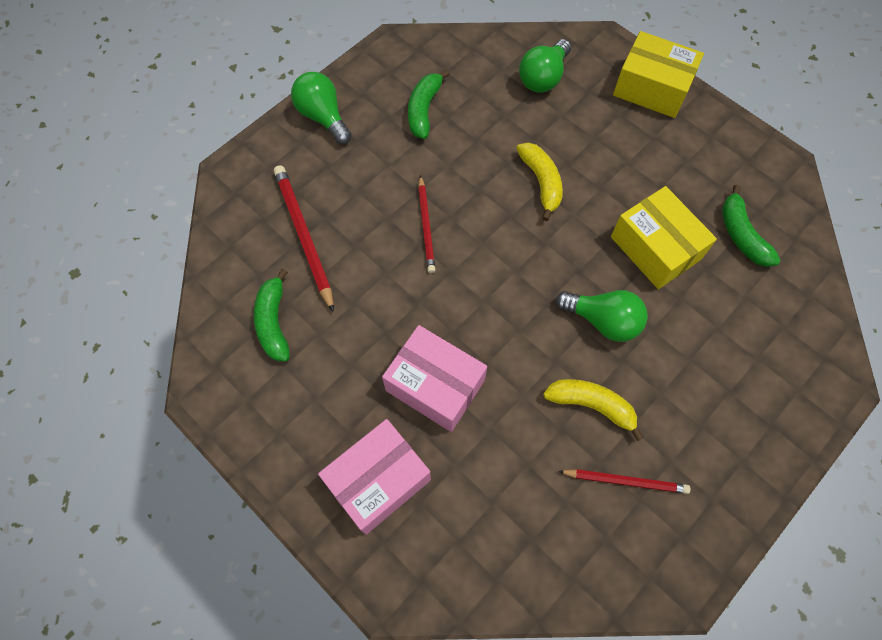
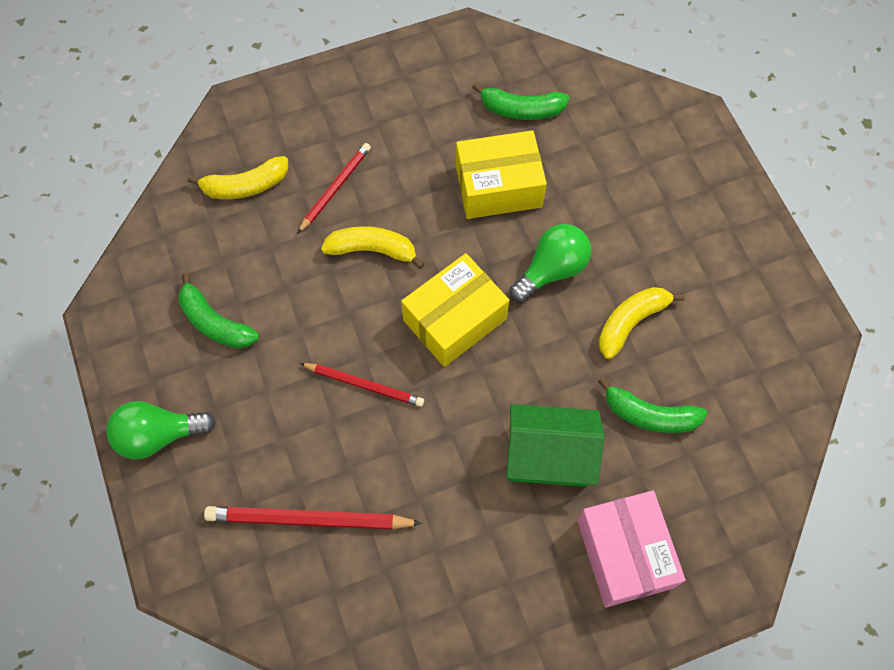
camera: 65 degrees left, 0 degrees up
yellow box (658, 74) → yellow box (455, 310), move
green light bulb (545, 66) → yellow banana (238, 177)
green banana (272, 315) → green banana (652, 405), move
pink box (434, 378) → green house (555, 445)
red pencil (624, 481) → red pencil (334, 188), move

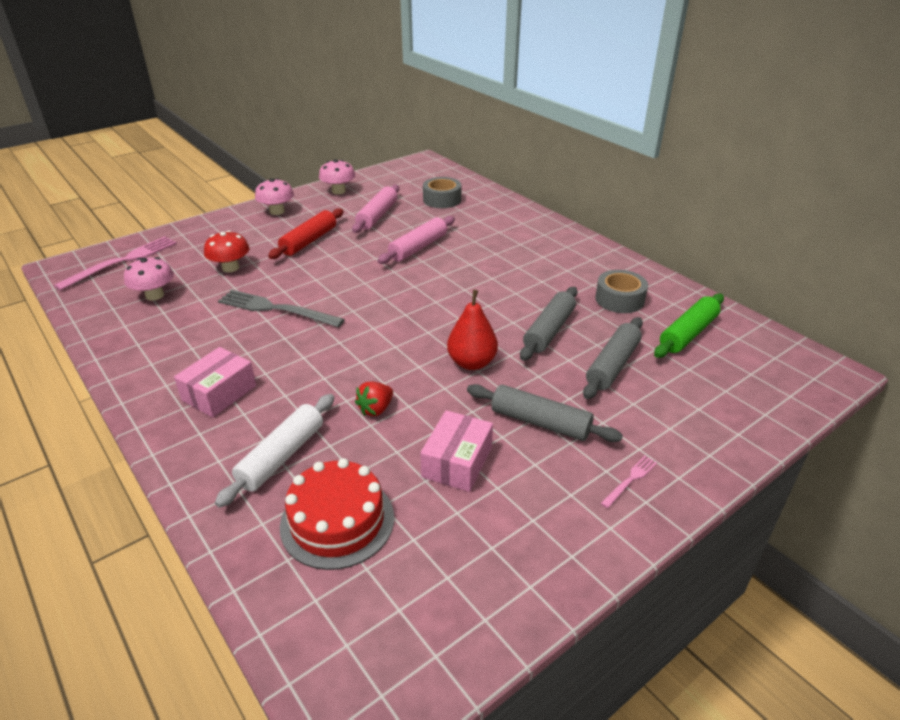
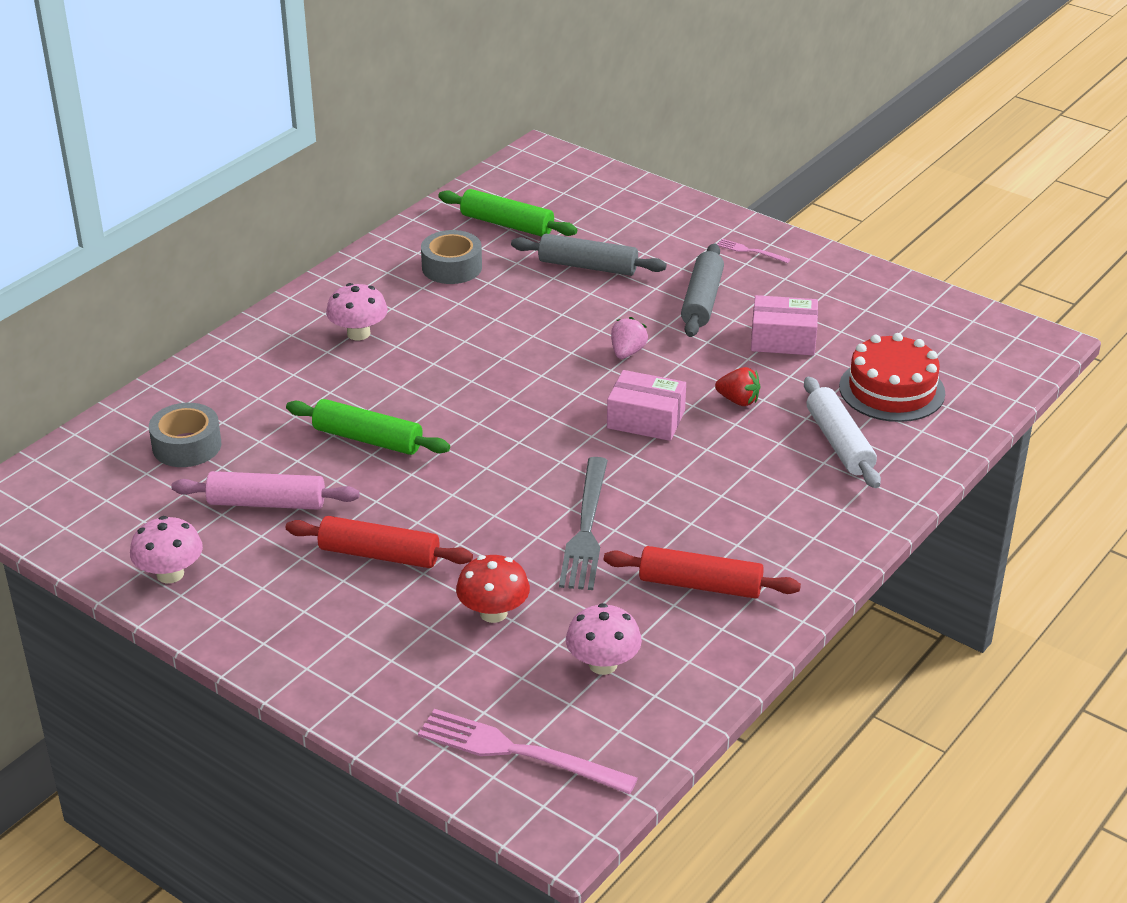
camera: 105 degrees left, 0 degrees up
pink mushroom (274, 196) → pink mushroom (357, 311), move
pink rolling pin (416, 240) → green rolling pin (368, 427)
grey rolling pin (549, 324) → -
red pear (472, 330) → pink strawberry (629, 338)
pink box (215, 382) → pink box (646, 405), move
white rolling pin (274, 451) → white rolling pin (842, 432), 60 degrees clockwise
- → red rolling pin (702, 572)

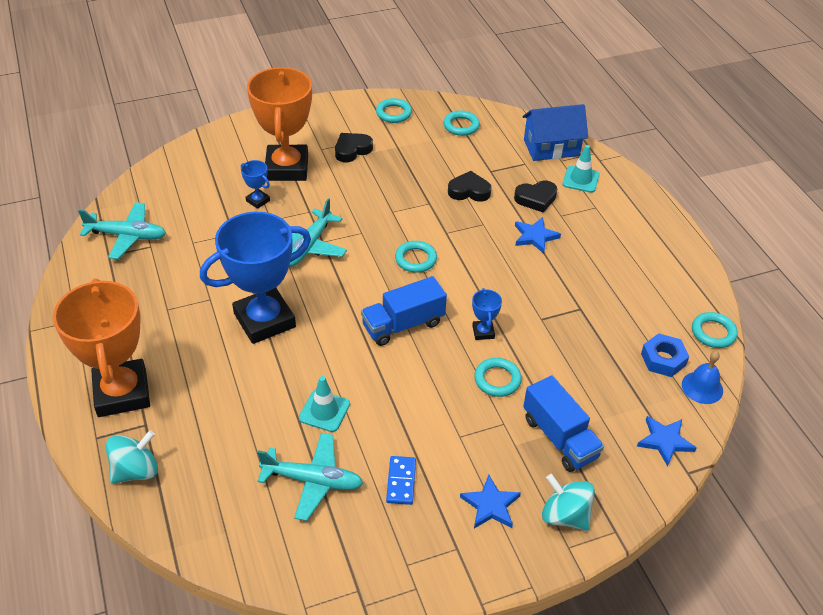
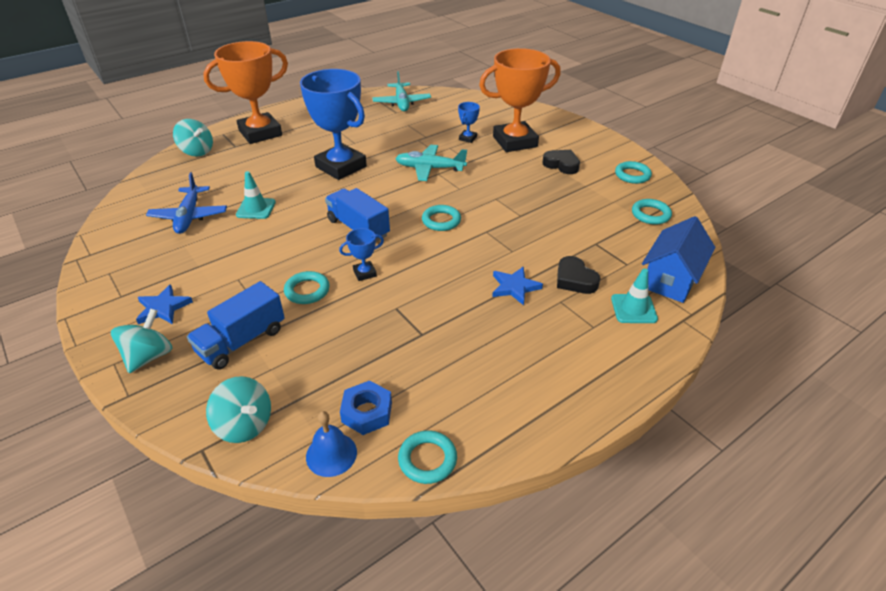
camera: 75 degrees right, 5 degrees down
blue house (555, 132) → blue house (678, 259), 60 degrees clockwise
black heart (470, 186) → -
blue star (667, 441) → turquoise spinning top (238, 409)
turquoise plane (310, 477) → blue plane (186, 203)
blue domino (401, 480) → -

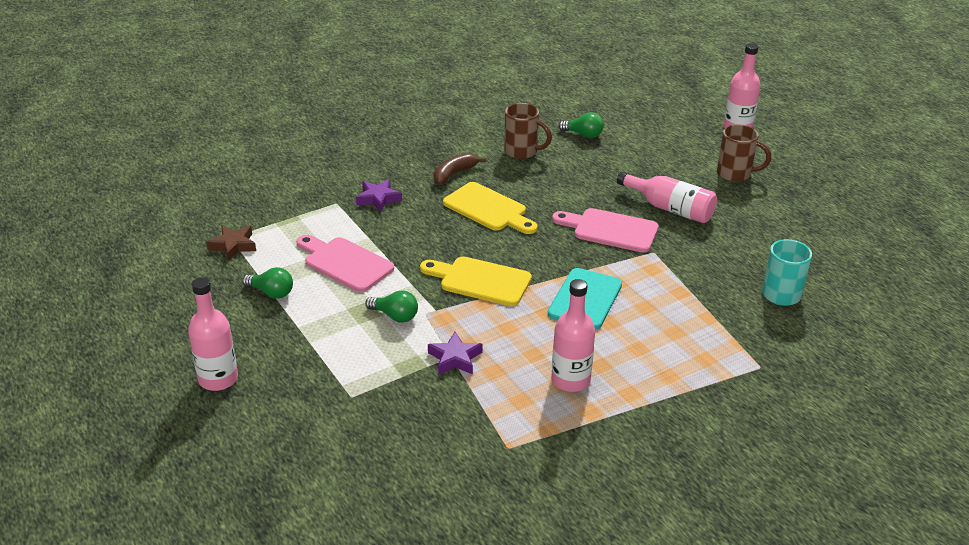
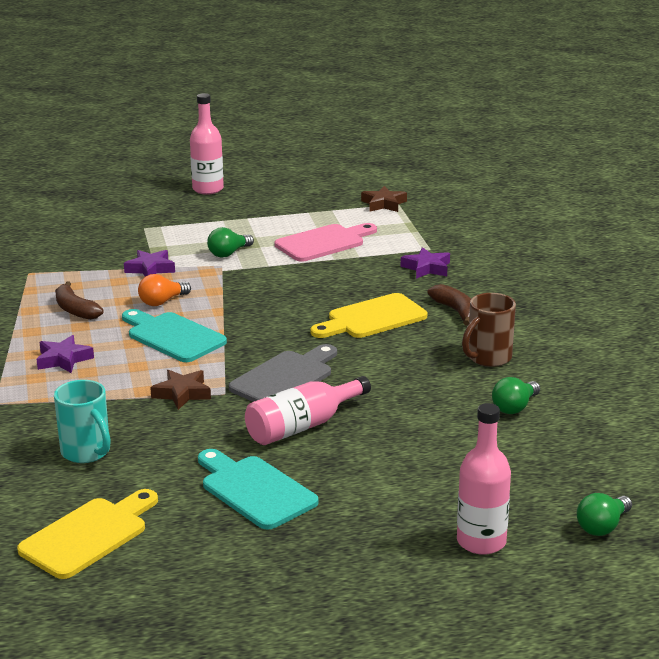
camera: 110 degrees right, 10 degrees down
brown mug (744, 153) → -
pink cutting board (605, 230) → grey cutting board (283, 373)
yellow cutting board (476, 281) → yellow cutting board (87, 534), move
green light bulb (268, 283) → green light bulb (604, 514), move
pink bottle (573, 335) → brown banana (79, 301)
- → orange light bulb (164, 290)
- → purple star (65, 354)
- → brown star (180, 390)
- → turquoise cutting board (258, 489)

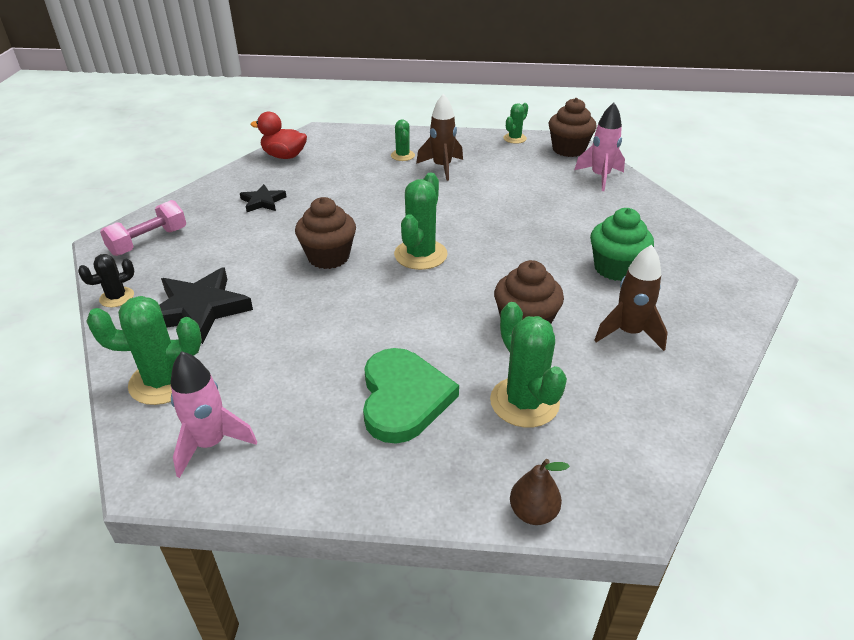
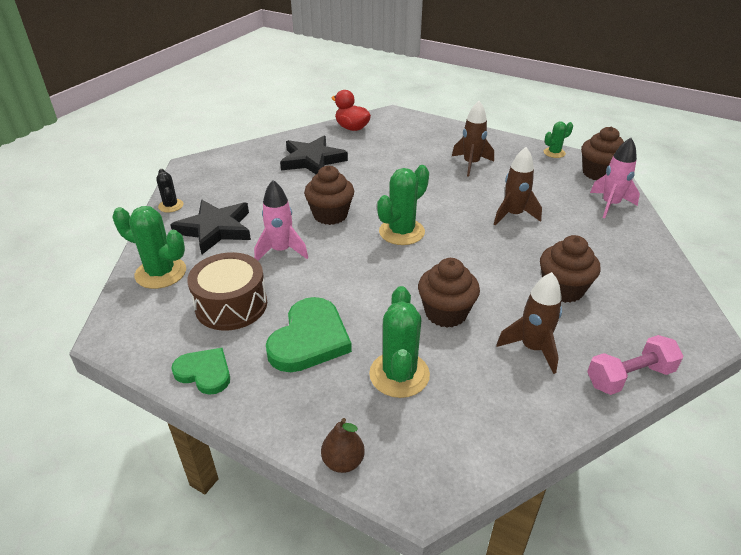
camera: 25 degrees right, 0 degrees up
green cactus (403, 140) → -
black star (263, 198) → black star (314, 154), x1.82
pink dumbbell (143, 228) → pink dumbbell (635, 365), move
green cupcake (622, 244) → brown cupcake (570, 269)
black cactus (106, 280) → black cactus (169, 191), 75 degrees clockwise
pink rocket (213, 414) → pink rocket (281, 220), move
- → brown rocket (518, 186)
- → brown drum (227, 291)
- → green heart (200, 371)

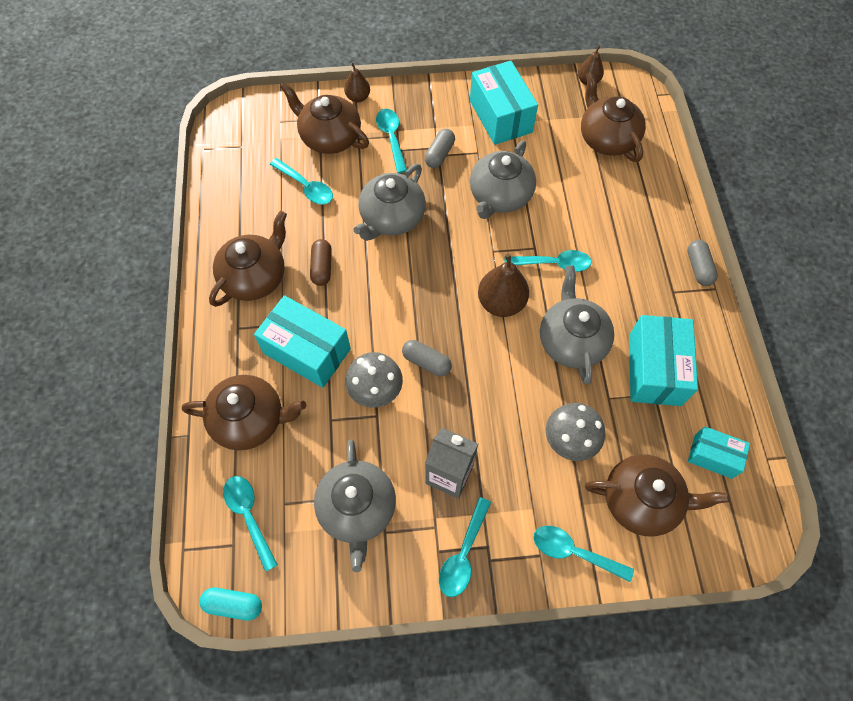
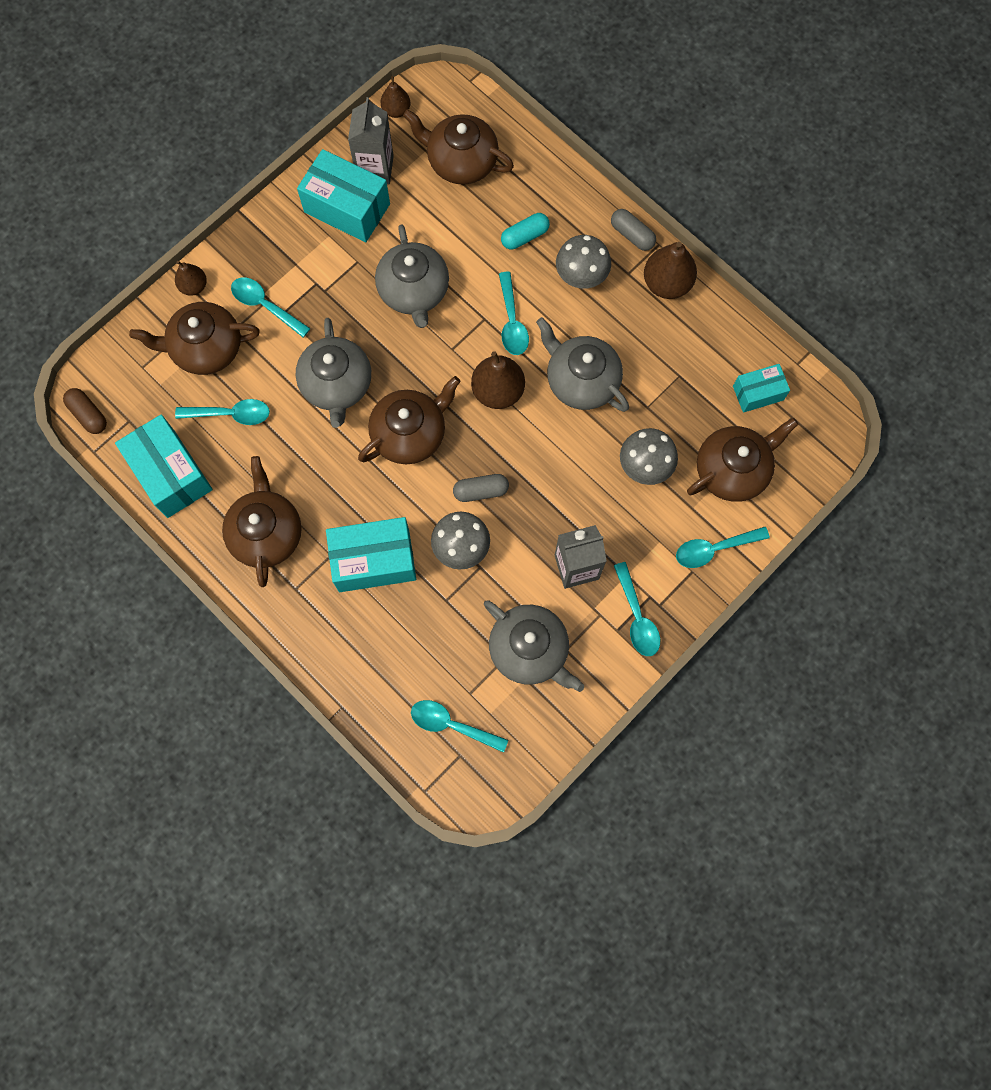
camera: 40 degrees left, 10 degrees up
grey capsule (440, 148) → -
brown capsule (321, 262) → brown capsule (85, 411), move
turquoise spoon (548, 261) → turquoise spoon (514, 313), 120 degrees clockwise
turquoise box (663, 360) → turquoise box (164, 466), move
brown teapot (244, 412) → brown teapot (409, 420), move
turquoise capsule (231, 604) → turquoise capsule (525, 231), move
- → grey carton (371, 140)
- → grey mushroom (583, 262)
- → brown pear (670, 270)

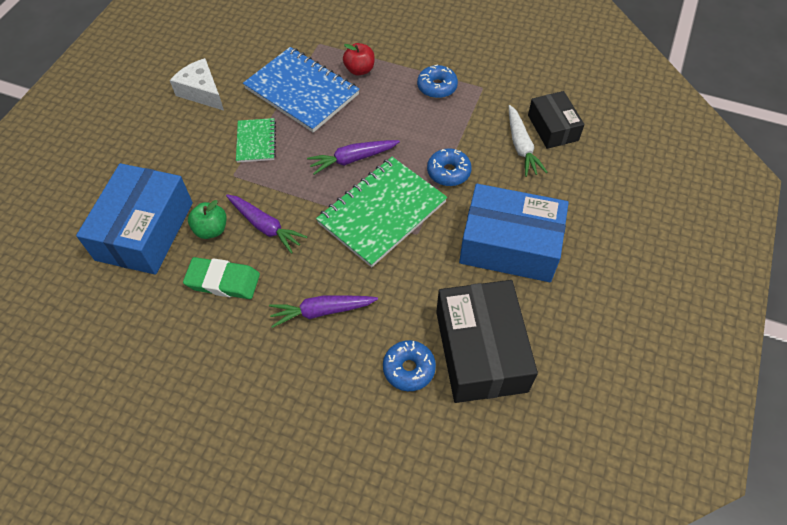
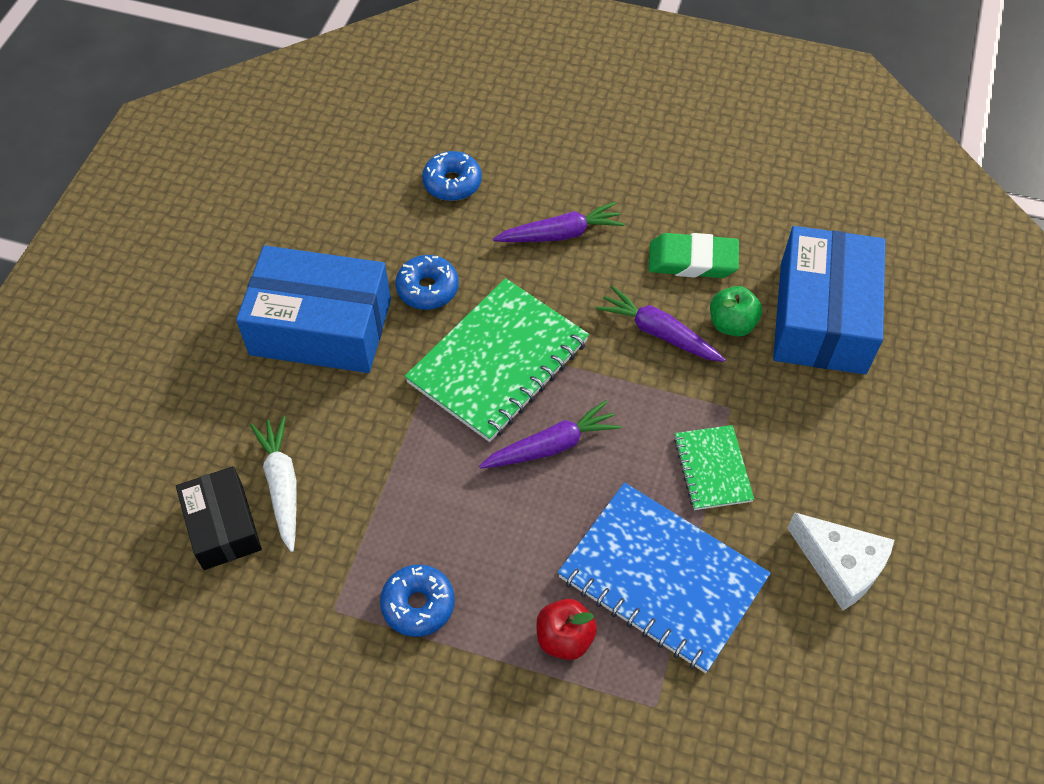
camera: 175 degrees right, 0 degrees up
blue donut (449, 167) → blue donut (427, 282), move
black box (487, 341) → -

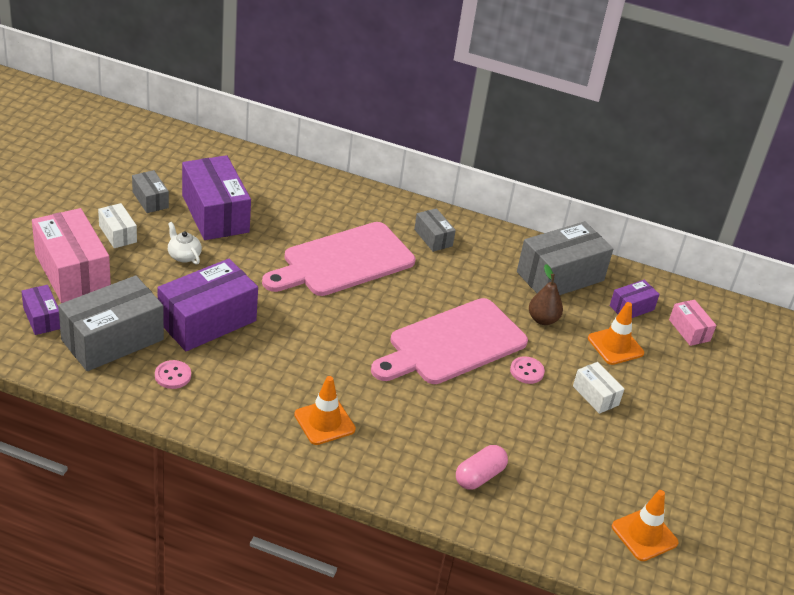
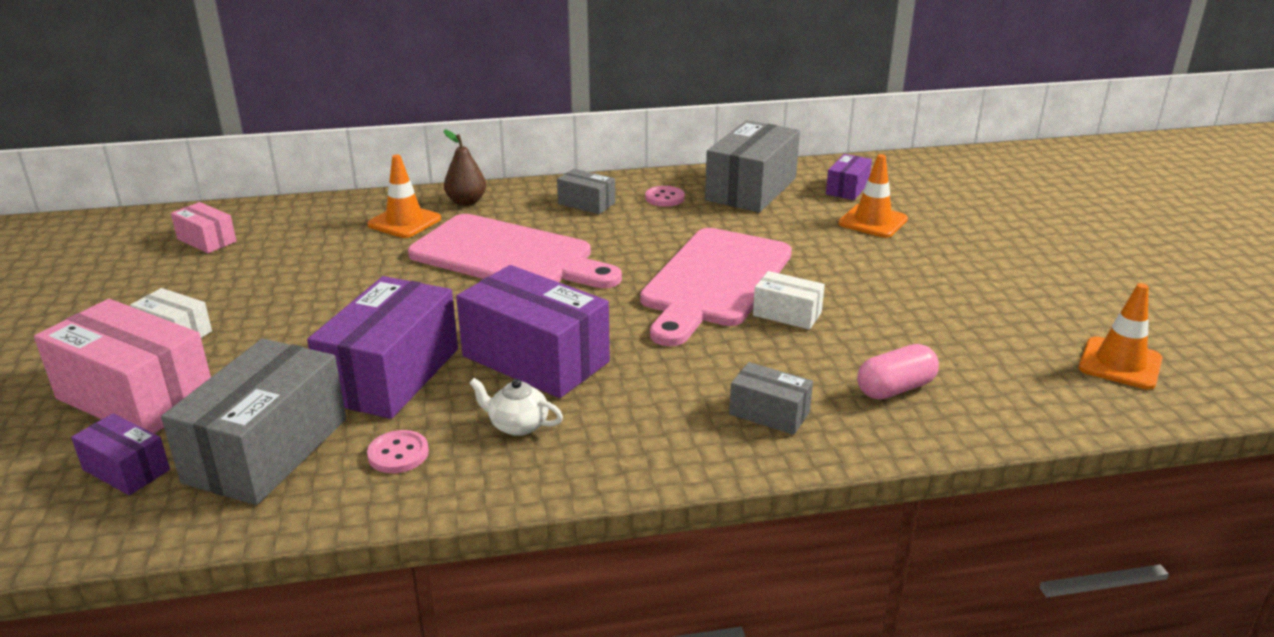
camera: 25 degrees left, 10 degrees down
purple box (216, 197) → purple box (533, 331), move
grey box (150, 191) → grey box (771, 398), move
white teapot (185, 243) → white teapot (516, 407), move
pink cutting board (338, 259) → pink cutting board (515, 251), 90 degrees counterclockwise
brown pear (546, 294) → brown pear (465, 168), move
pink box (692, 323) → pink box (203, 227), move
pink button (527, 370) → pink button (665, 196), move
white box (598, 388) → white box (789, 300), move
orange traffic cone (325, 410) → orange traffic cone (404, 196), move
pink capsule (482, 467) → pink capsule (898, 372), 45 degrees clockwise

